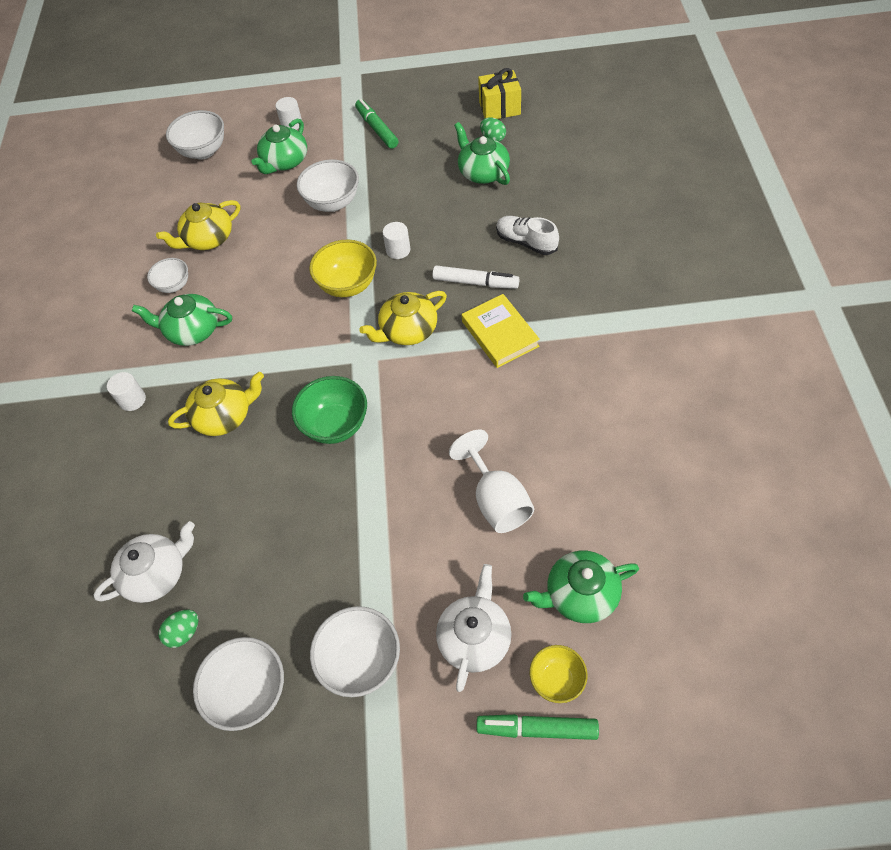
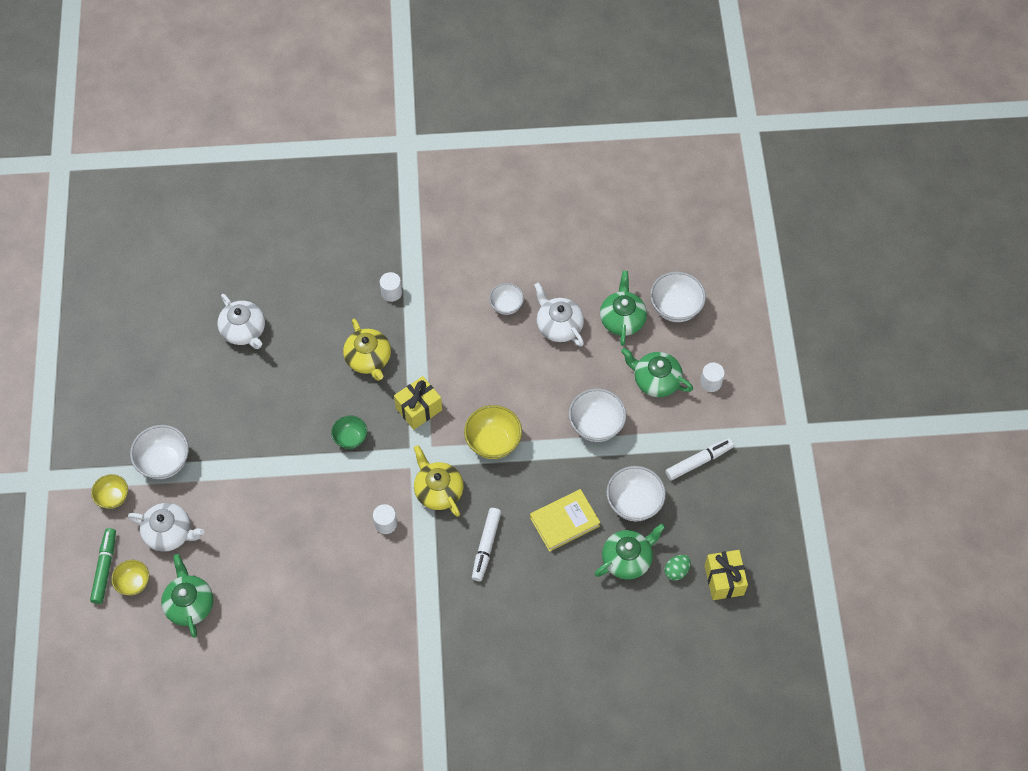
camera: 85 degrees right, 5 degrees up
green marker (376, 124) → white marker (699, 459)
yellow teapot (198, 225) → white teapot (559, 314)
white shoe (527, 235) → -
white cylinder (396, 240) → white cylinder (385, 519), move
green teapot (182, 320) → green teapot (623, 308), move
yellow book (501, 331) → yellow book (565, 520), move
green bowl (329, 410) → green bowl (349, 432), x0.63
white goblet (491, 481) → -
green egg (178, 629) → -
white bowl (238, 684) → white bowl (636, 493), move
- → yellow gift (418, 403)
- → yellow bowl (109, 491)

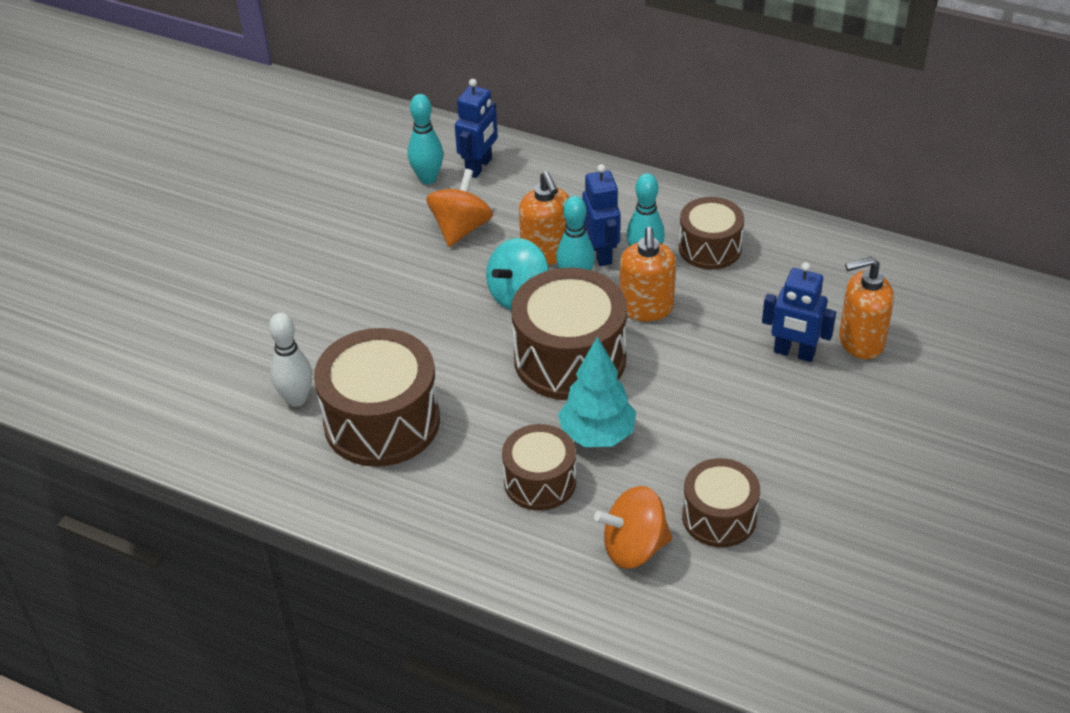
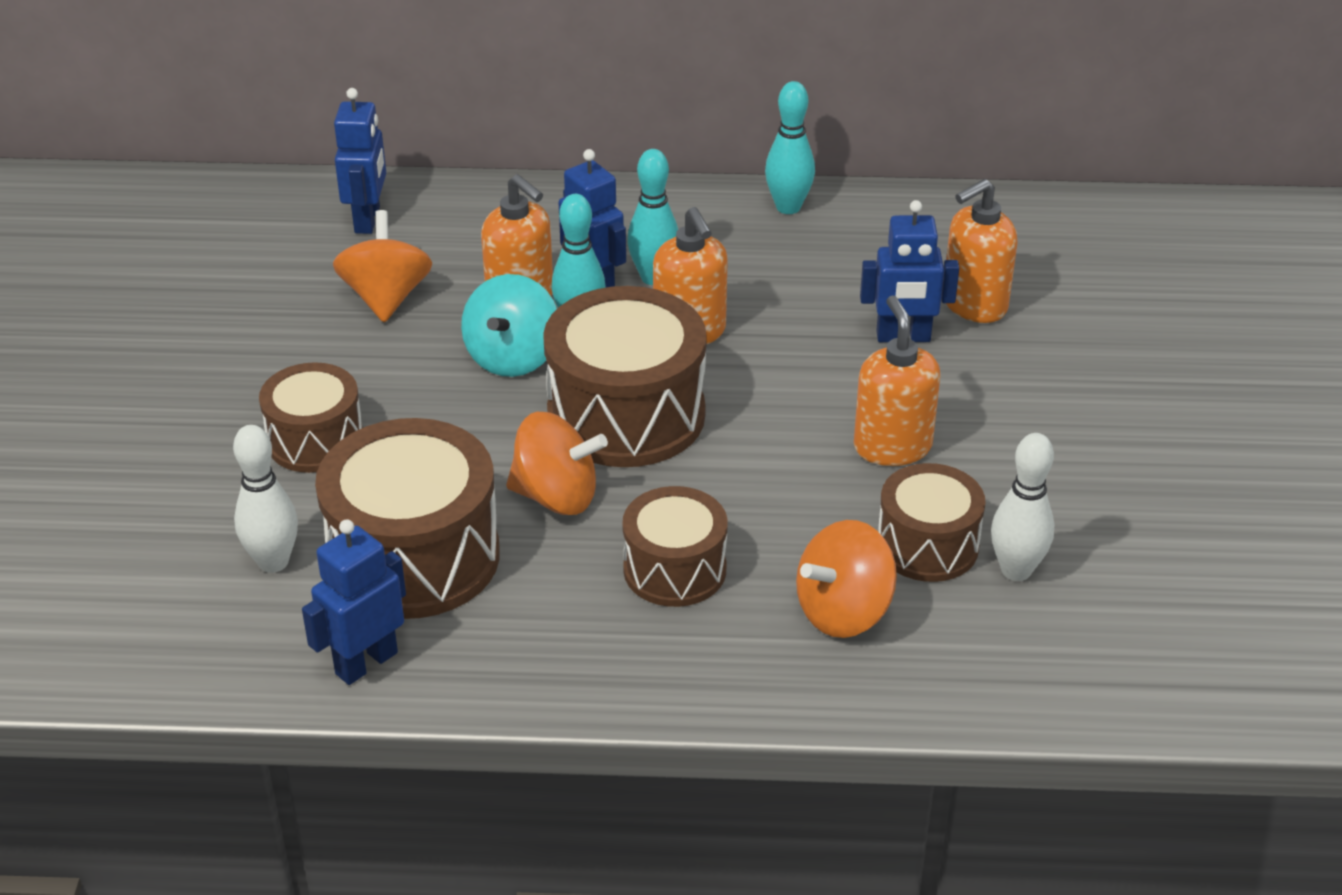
camera: 25 degrees left, 5 degrees down
turquoise bowling pin (425, 139) → turquoise bowling pin (790, 147), move
brown drum (711, 233) → brown drum (311, 417), move
turquoise tree (597, 392) → -
- → orange soap dispenser (897, 380)
- → orange spinning top (557, 463)
- → white bowling pin (1023, 507)
- → blue robot (354, 602)

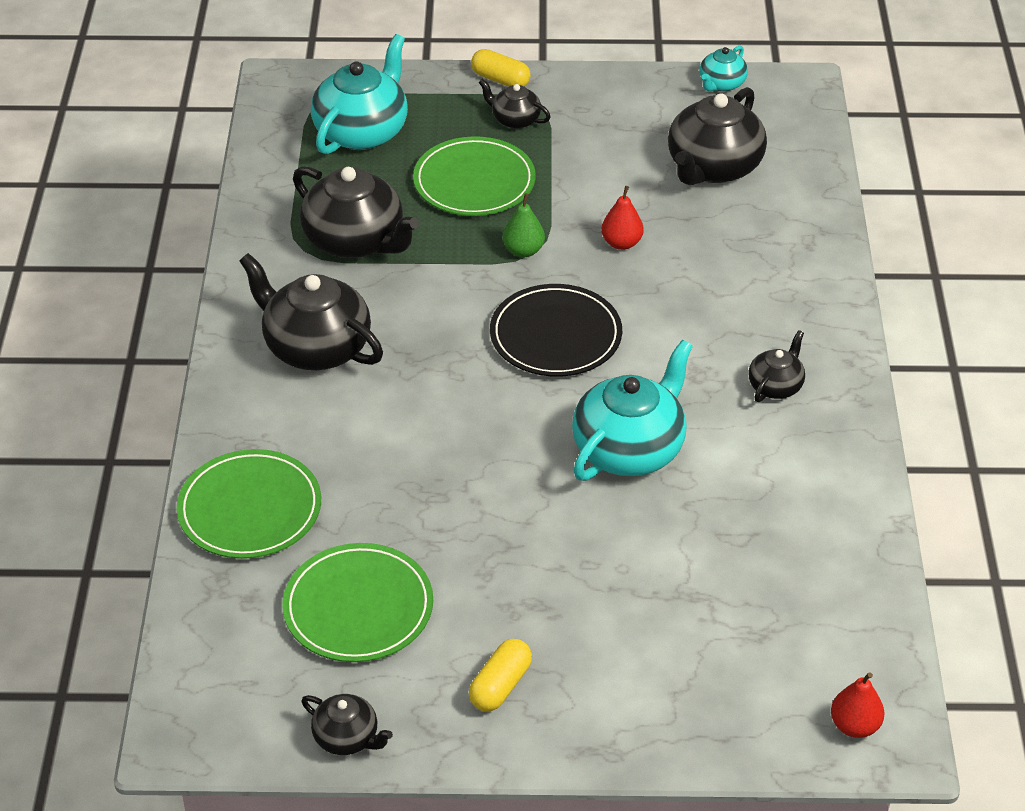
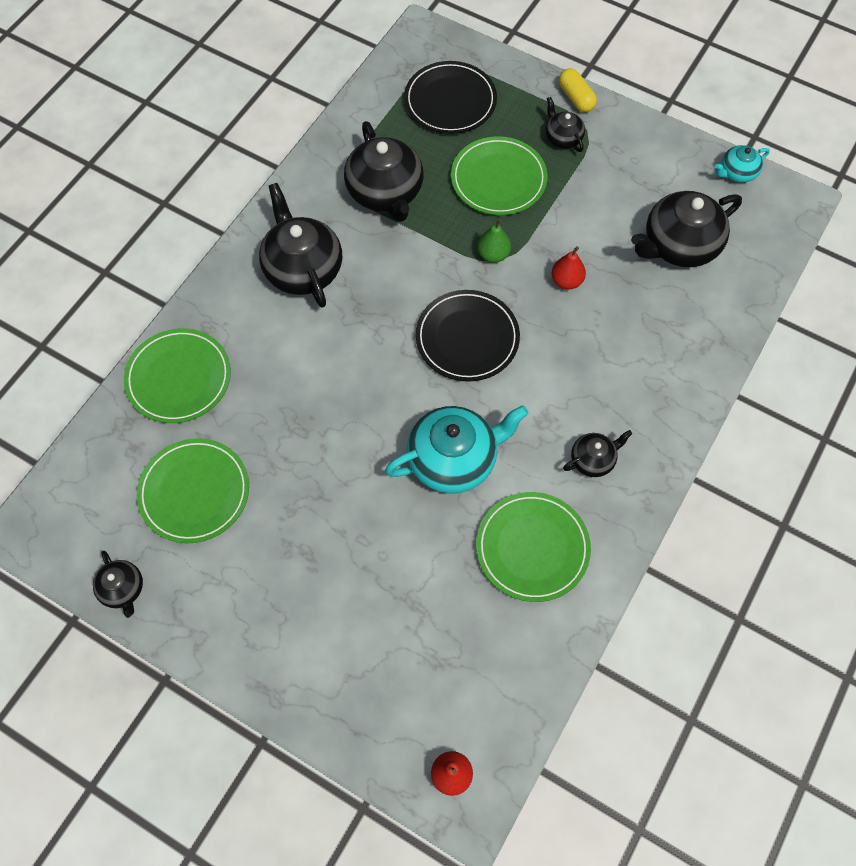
camera: 30 degrees right, 20 degrees up
turquoise teapot (359, 94) → black plate (450, 97)
yellow capsule (500, 675) → -
- → green plate (533, 547)

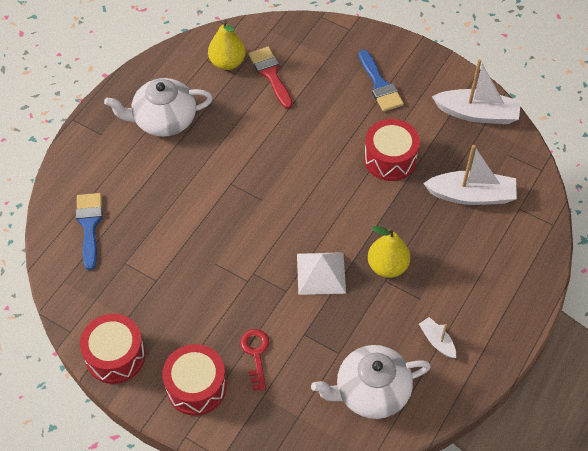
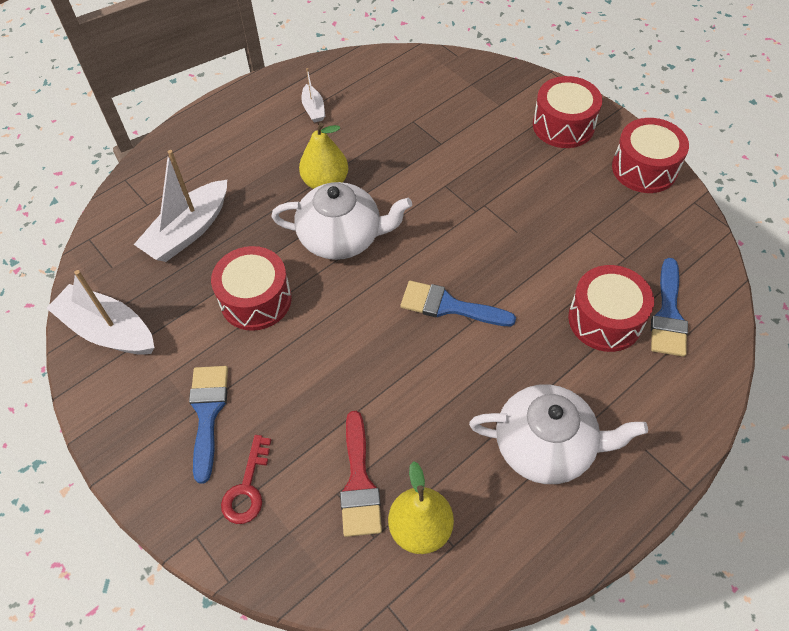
camera: 160 degrees left, 0 degrees up
white boat (470, 175) → white boat (180, 206), 75 degrees counterclockwise
white pyramid (321, 273) → -
red key (254, 360) → red key (246, 479), move
white teapot (371, 382) → white teapot (341, 221), move
- → red drum (611, 308)
- → blue brush (458, 303)

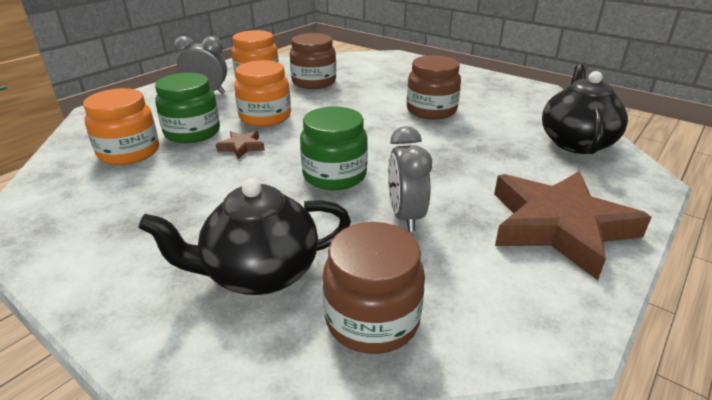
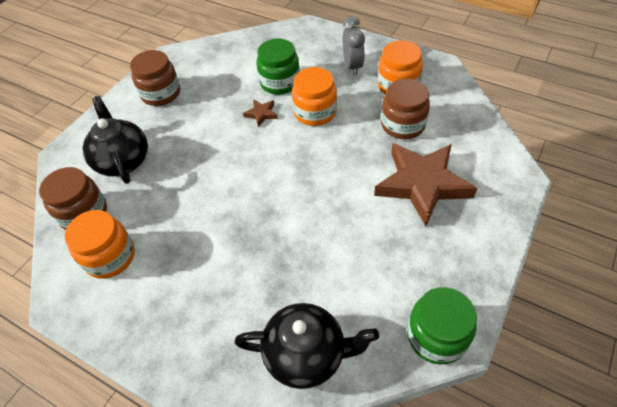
camera: 85 degrees right, 20 degrees up
brown jar (434, 87) → brown jar (155, 78), move
orange jar (121, 126) → orange jar (100, 244), move
green jar (334, 148) → green jar (442, 326), move
grey clock (410, 179) → -
brown star (573, 225) → brown star (425, 184), move

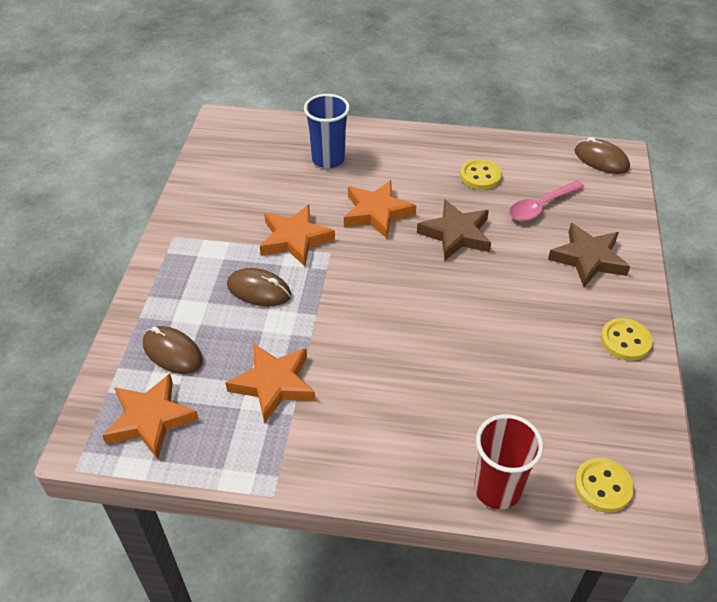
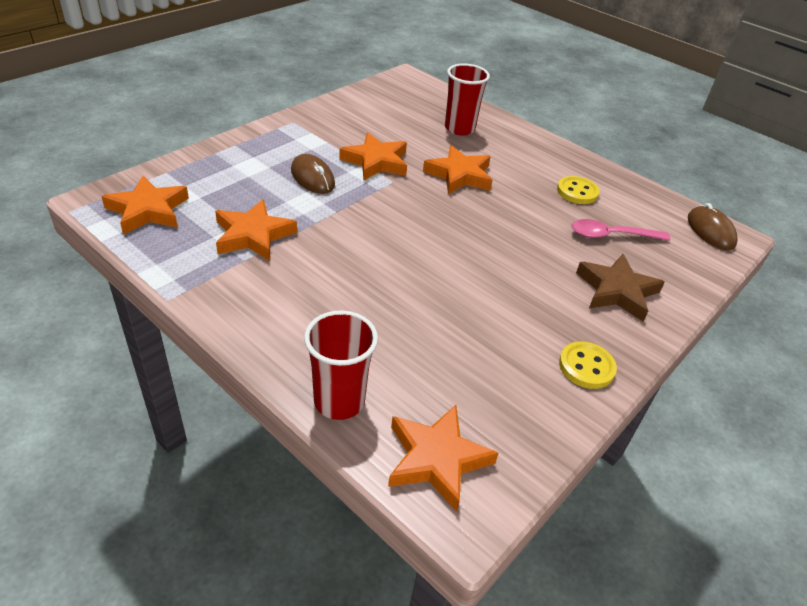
camera: 30 degrees right, 5 degrees down
blue cup (327, 131) → red cup (467, 99)
brown star (454, 229) → -
brown mouse (173, 350) → -
yellow button (604, 485) → orange star (443, 458)

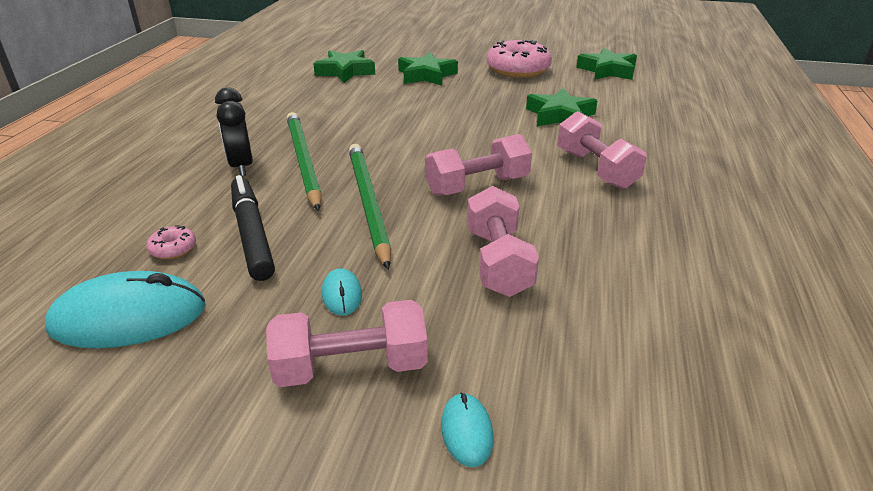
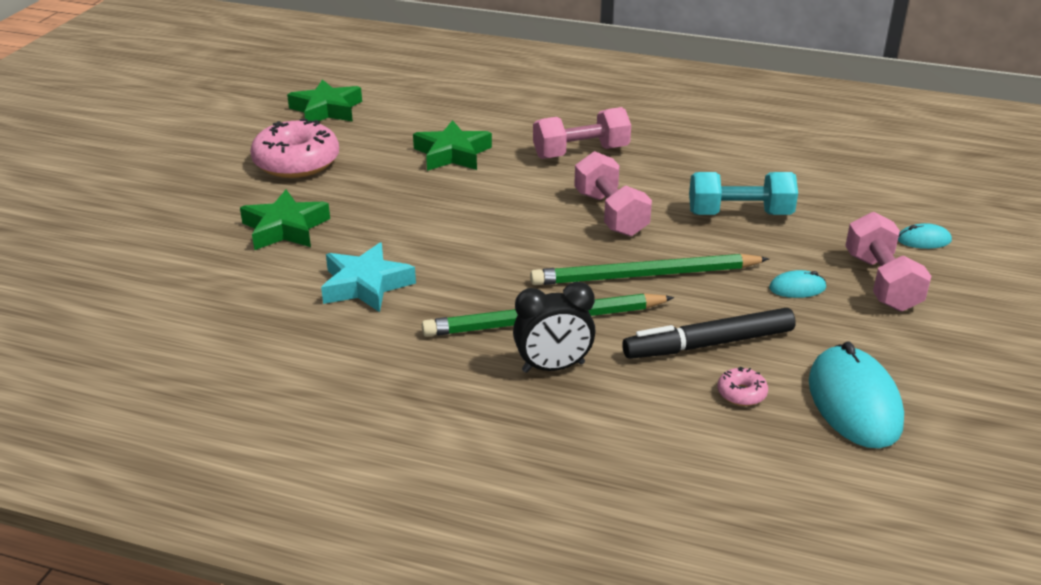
camera: 85 degrees left, 0 degrees up
green star (344, 66) → -
pink dumbbell (503, 241) → turquoise dumbbell (743, 193)
- → turquoise star (368, 277)

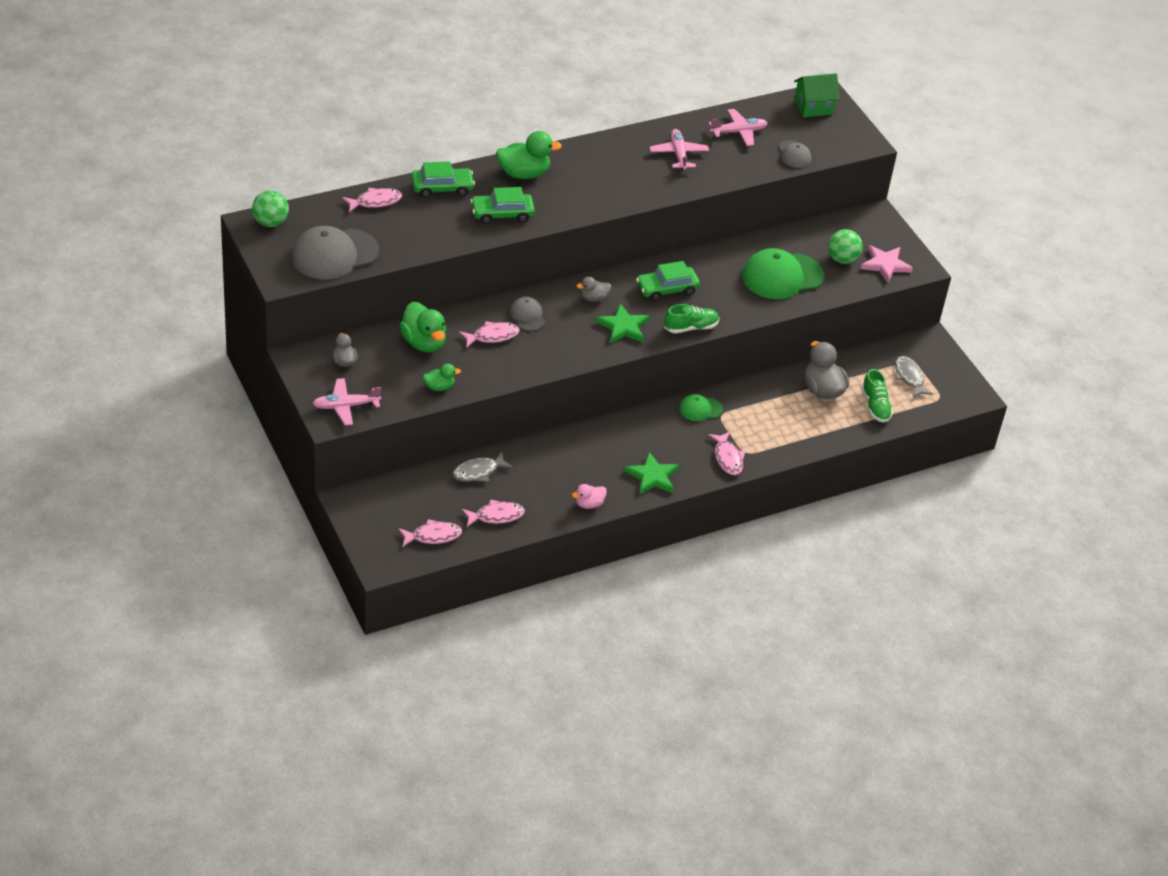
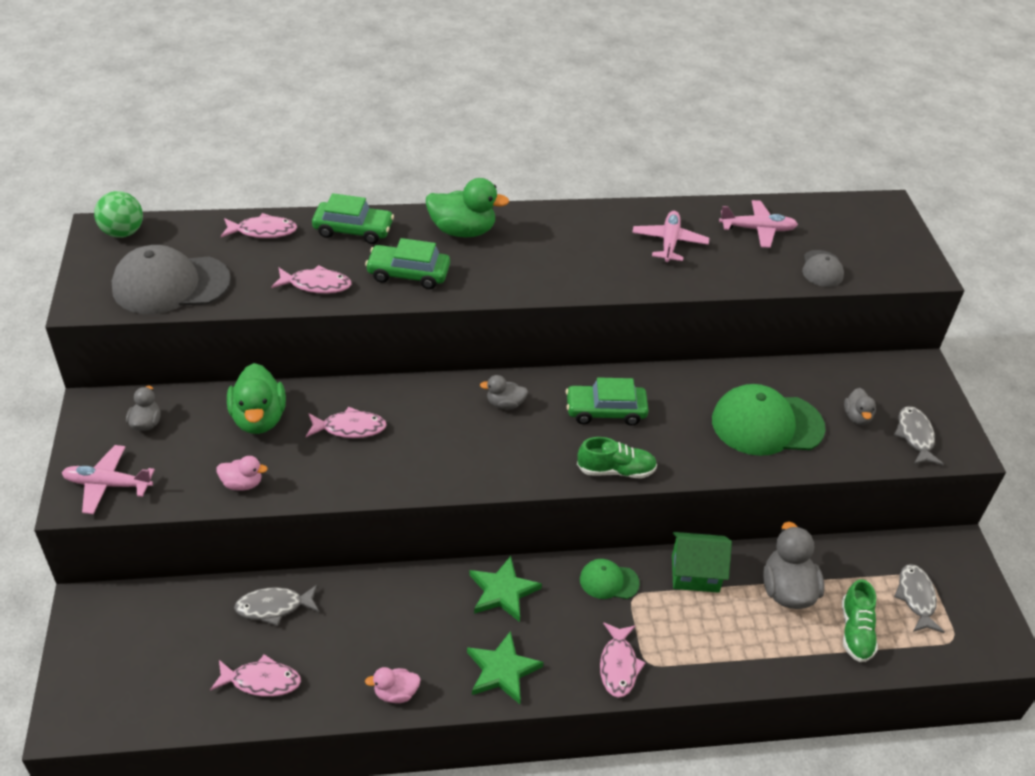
camera: 20 degrees right, 0 degrees up
green house (817, 95) → green house (702, 562), move
green ball (845, 246) → grey duck (860, 406)
pink star (887, 264) → grey fish (919, 435)
grey cap (527, 314) → -
green star (622, 323) → green star (505, 589), move
green duck (442, 377) → pink duck (242, 473)
pink fish (430, 533) → pink fish (311, 279), move

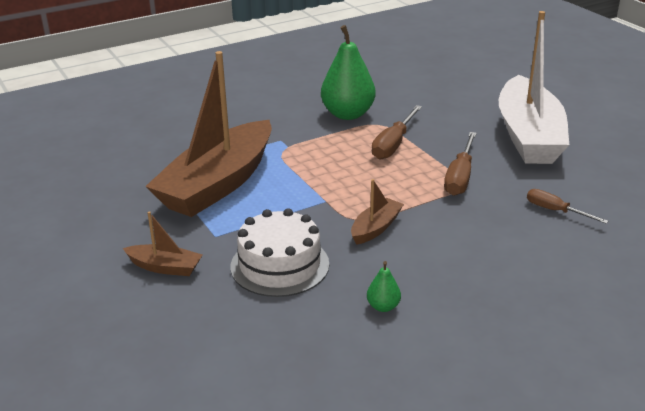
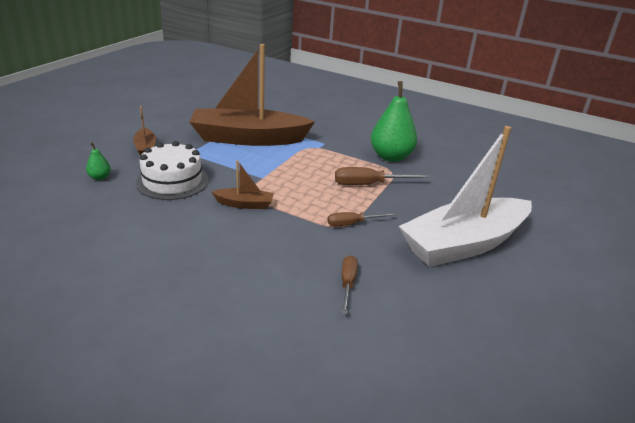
camera: 55 degrees right, 0 degrees up
brown screwdriver (460, 164) → brown screwdriver (362, 219), x0.65
green pear (384, 286) → green pear (98, 161), move

